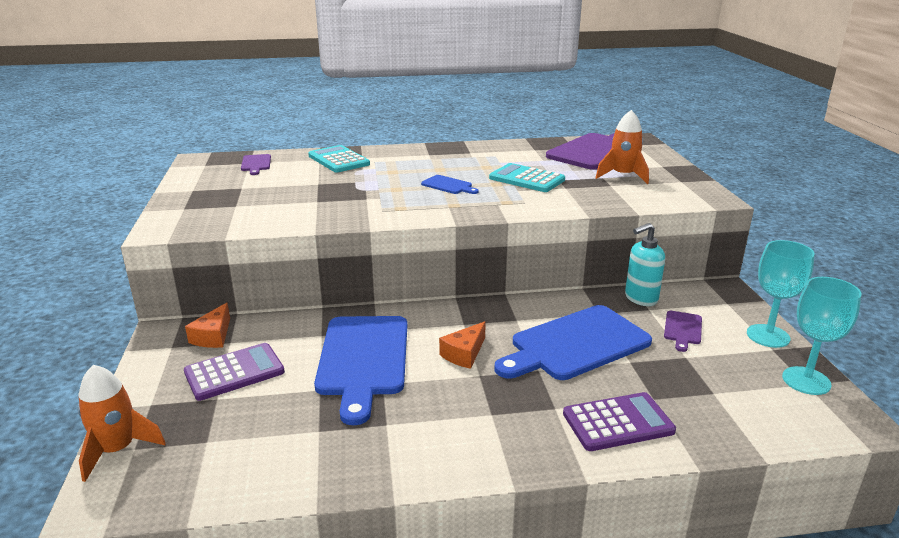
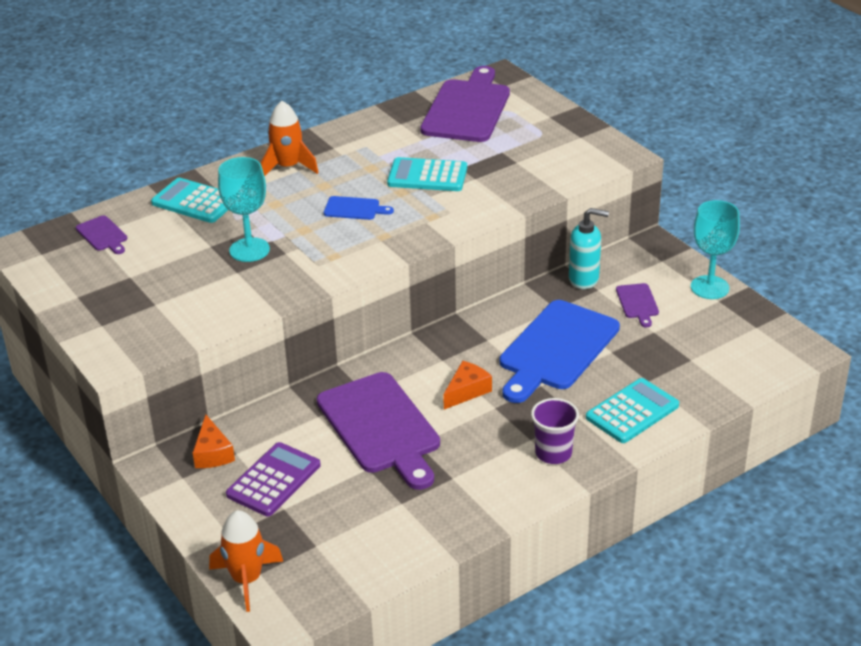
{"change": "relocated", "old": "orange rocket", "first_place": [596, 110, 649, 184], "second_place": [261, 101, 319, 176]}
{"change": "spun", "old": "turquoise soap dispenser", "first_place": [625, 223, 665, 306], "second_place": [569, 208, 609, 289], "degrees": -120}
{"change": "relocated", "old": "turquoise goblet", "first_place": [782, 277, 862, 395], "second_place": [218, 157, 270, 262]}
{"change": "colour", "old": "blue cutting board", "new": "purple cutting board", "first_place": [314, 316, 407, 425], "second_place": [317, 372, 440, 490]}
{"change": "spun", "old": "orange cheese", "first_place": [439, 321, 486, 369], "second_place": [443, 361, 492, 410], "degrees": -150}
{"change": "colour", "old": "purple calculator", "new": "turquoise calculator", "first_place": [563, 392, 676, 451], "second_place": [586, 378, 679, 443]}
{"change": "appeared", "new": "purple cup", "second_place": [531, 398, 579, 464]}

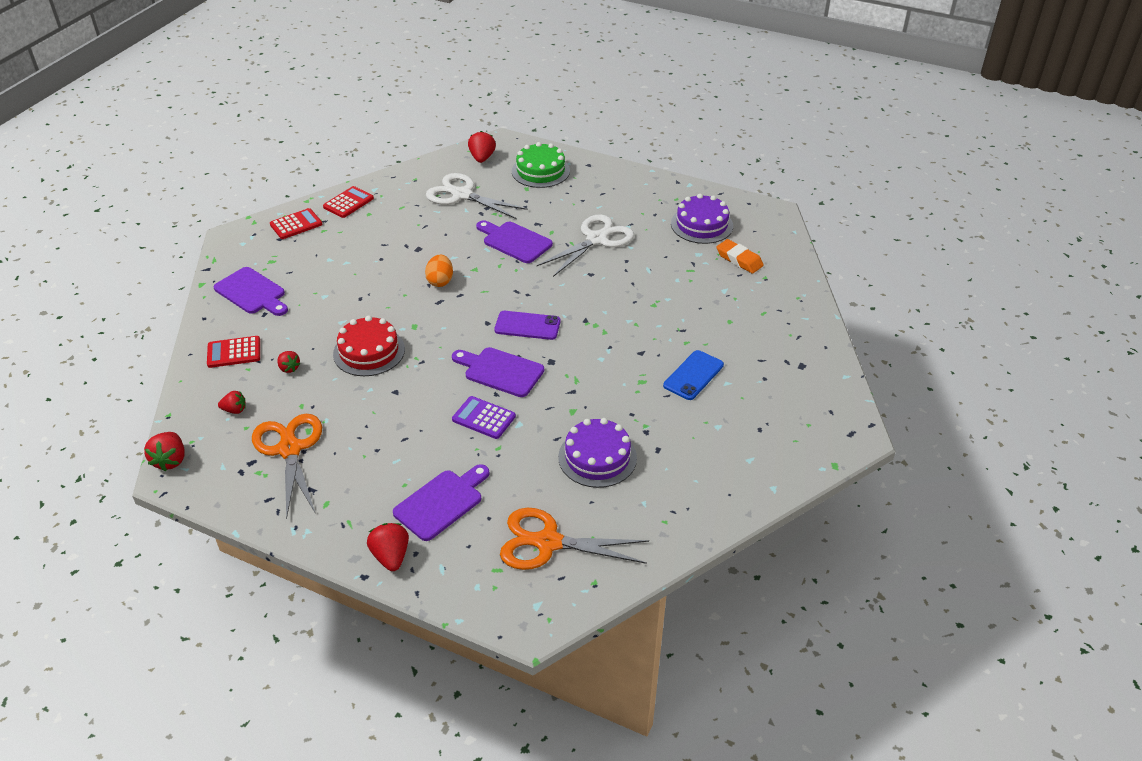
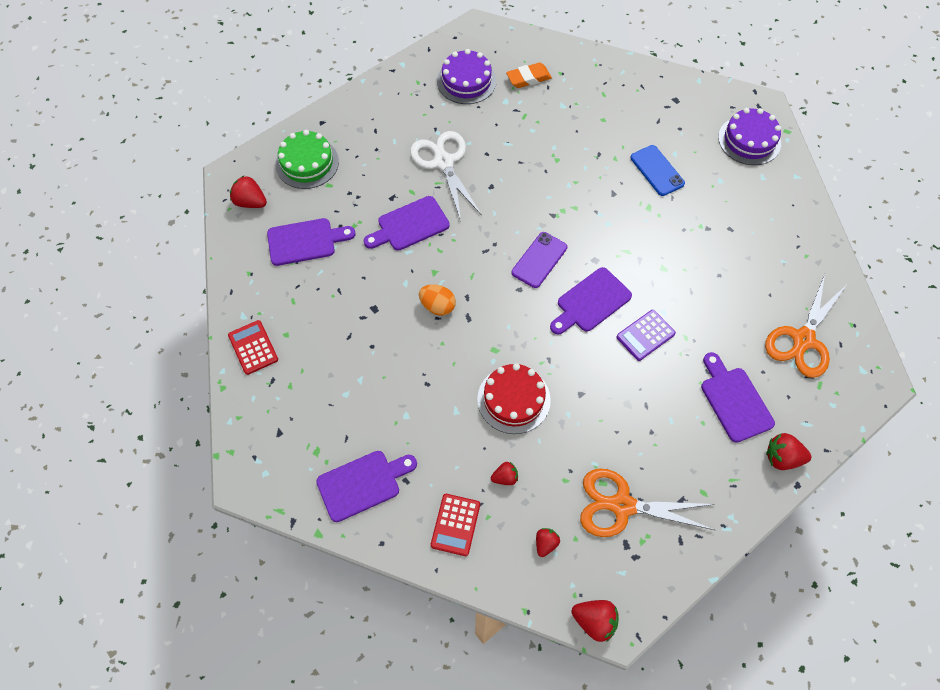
{"change": "exchanged", "old": "white scissors", "new": "purple cutting board", "first_place": [426, 173, 528, 219], "second_place": [267, 218, 356, 266]}
{"change": "missing", "old": "red calculator", "first_place": [270, 208, 322, 239]}
{"change": "relocated", "old": "purple cake", "first_place": [558, 418, 637, 488], "second_place": [718, 108, 781, 165]}

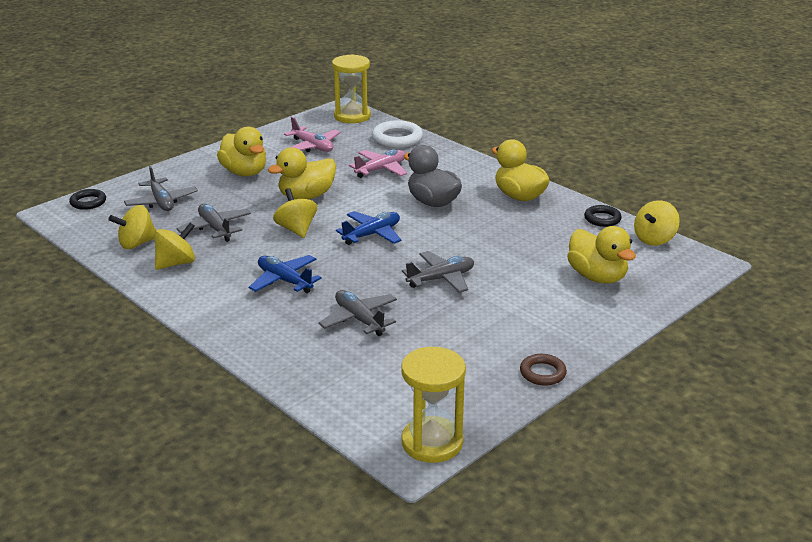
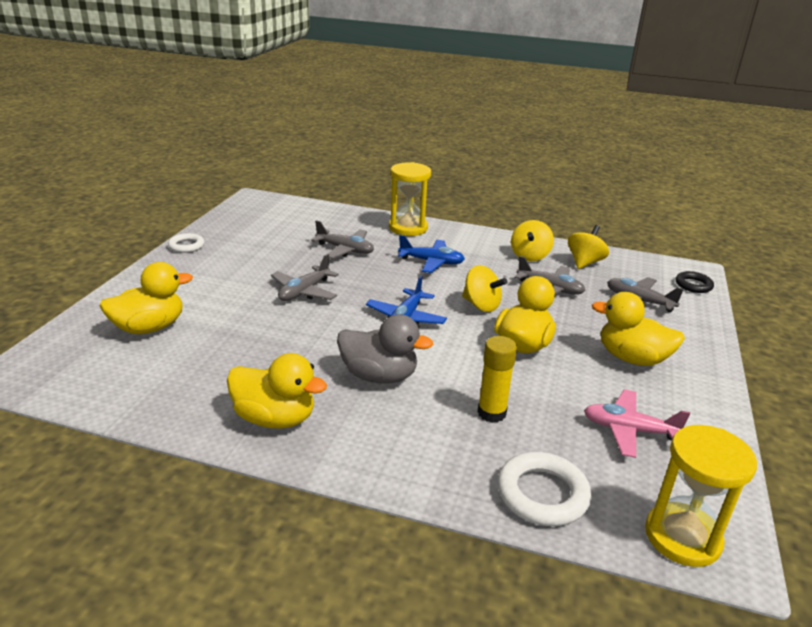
{"change": "exchanged", "old": "pink plane", "new": "yellow glue stick", "first_place": [349, 149, 407, 178], "second_place": [477, 336, 517, 423]}
{"change": "missing", "old": "yellow spinning top", "first_place": [634, 200, 680, 246]}
{"change": "missing", "old": "black ring", "first_place": [584, 205, 622, 227]}
{"change": "spun", "old": "yellow duck", "first_place": [567, 226, 636, 283], "second_place": [100, 262, 193, 334], "degrees": 120}
{"change": "relocated", "old": "yellow hourglass", "first_place": [401, 347, 466, 463], "second_place": [389, 162, 431, 236]}
{"change": "colour", "old": "brown ring", "new": "white ring", "first_place": [520, 354, 567, 386], "second_place": [168, 233, 204, 253]}

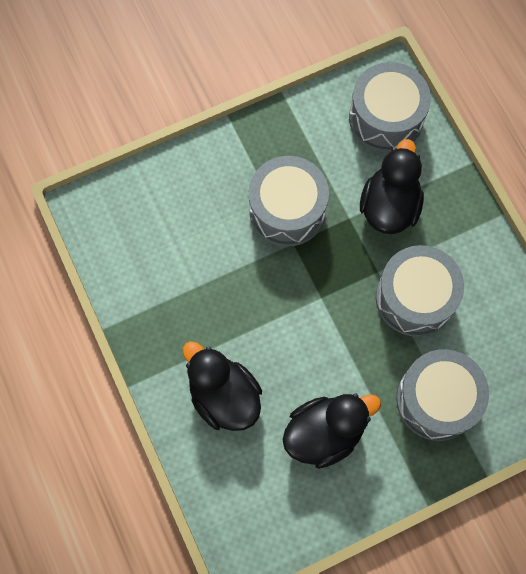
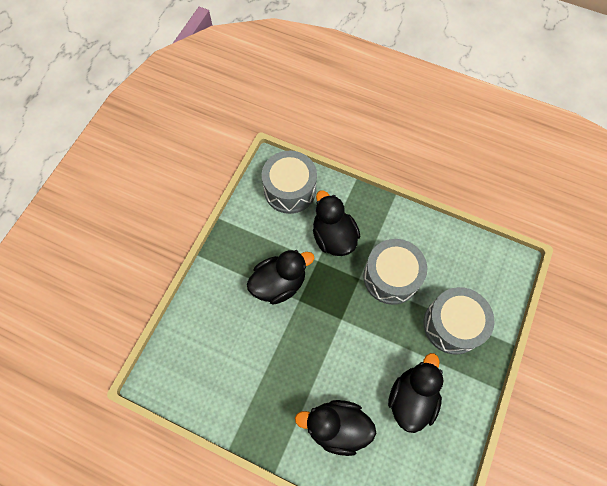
{"change": "exchanged", "old": "grey drum", "new": "black duck", "first_place": [249, 156, 329, 246], "second_place": [247, 250, 314, 304]}

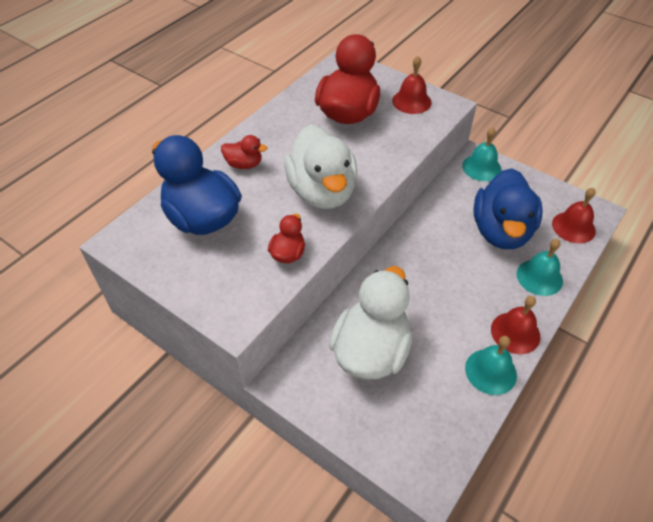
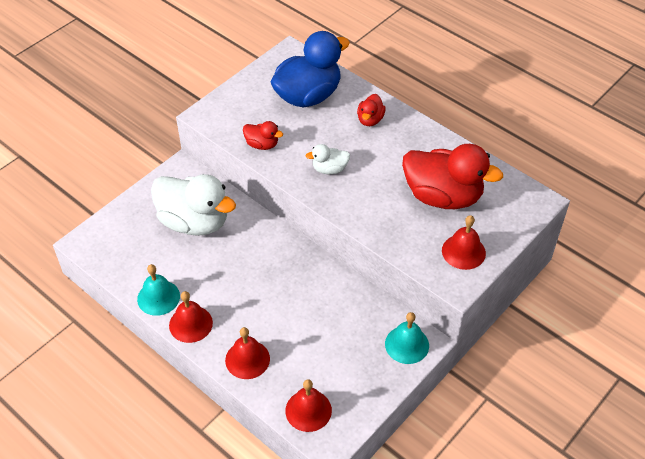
{"change": "size", "old": "white duck", "first_place": [284, 125, 357, 209], "second_place": [306, 144, 350, 174], "factor": 0.46}
{"change": "missing", "old": "blue duck", "first_place": [474, 168, 543, 249]}
{"change": "colour", "old": "turquoise bell", "new": "red bell", "first_place": [517, 239, 563, 296], "second_place": [225, 327, 270, 379]}

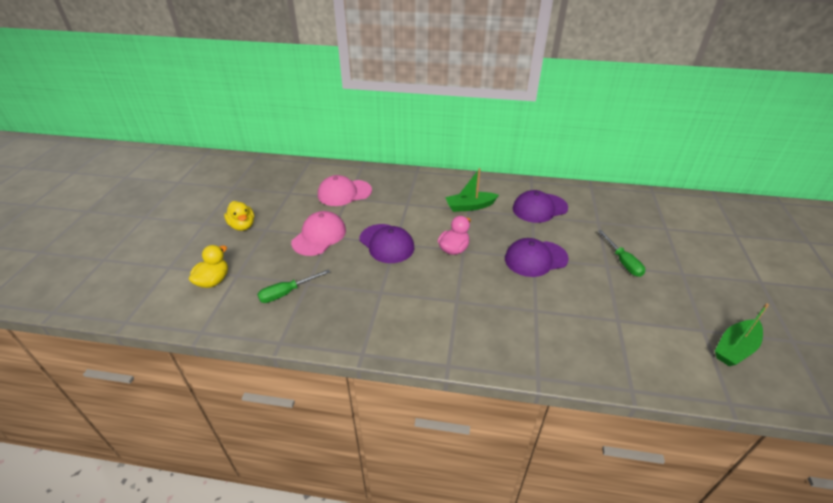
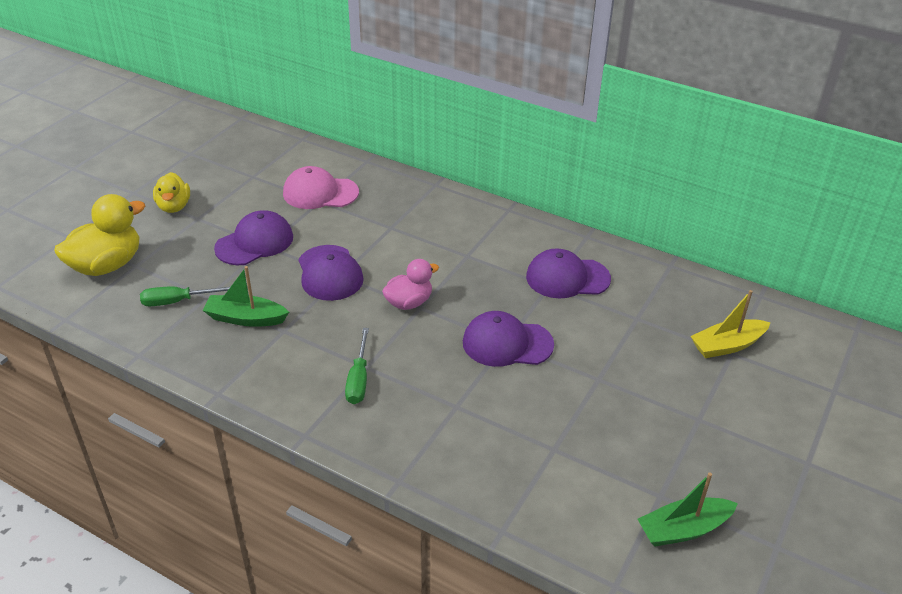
{"change": "relocated", "old": "green boat", "first_place": [445, 168, 499, 212], "second_place": [202, 266, 289, 327]}
{"change": "colour", "old": "pink cap", "new": "purple cap", "first_place": [291, 211, 346, 256], "second_place": [214, 210, 293, 265]}
{"change": "relocated", "old": "green screwdriver", "first_place": [598, 230, 645, 277], "second_place": [345, 328, 369, 404]}
{"change": "size", "old": "yellow duck", "first_place": [189, 245, 228, 288], "second_place": [54, 194, 145, 276], "factor": 1.6}
{"change": "appeared", "new": "yellow boat", "second_place": [690, 290, 771, 358]}

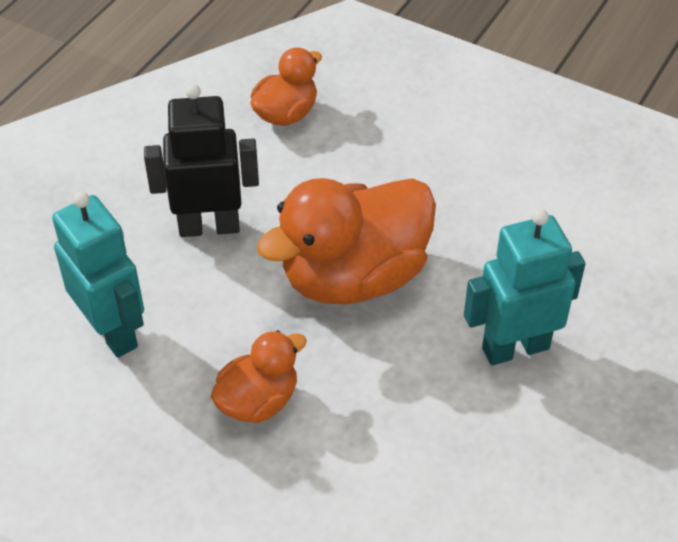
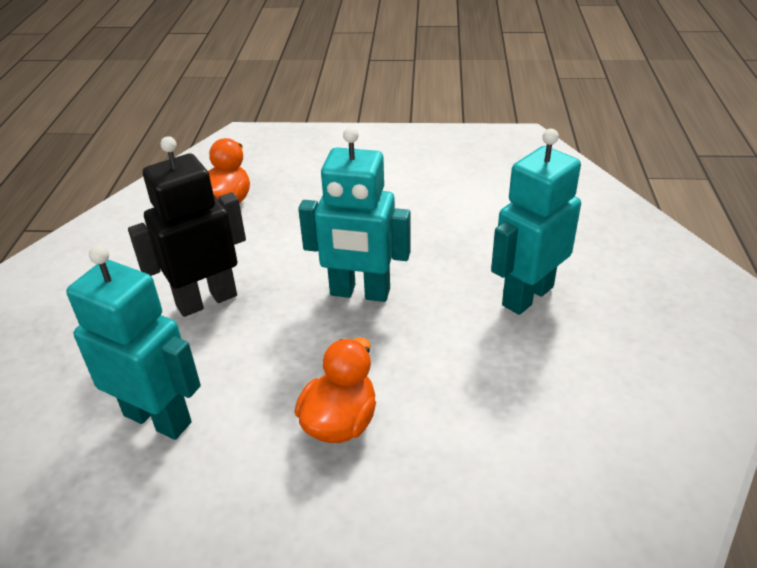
{"change": "exchanged", "old": "orange duck", "new": "turquoise robot", "first_place": [257, 178, 436, 305], "second_place": [298, 127, 410, 302]}

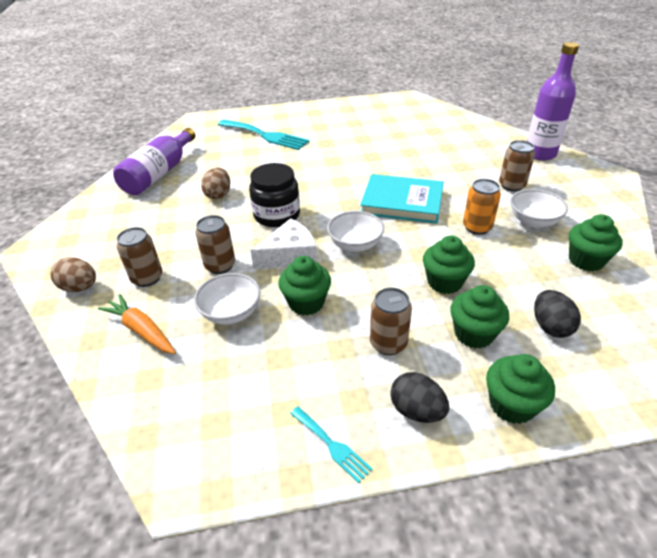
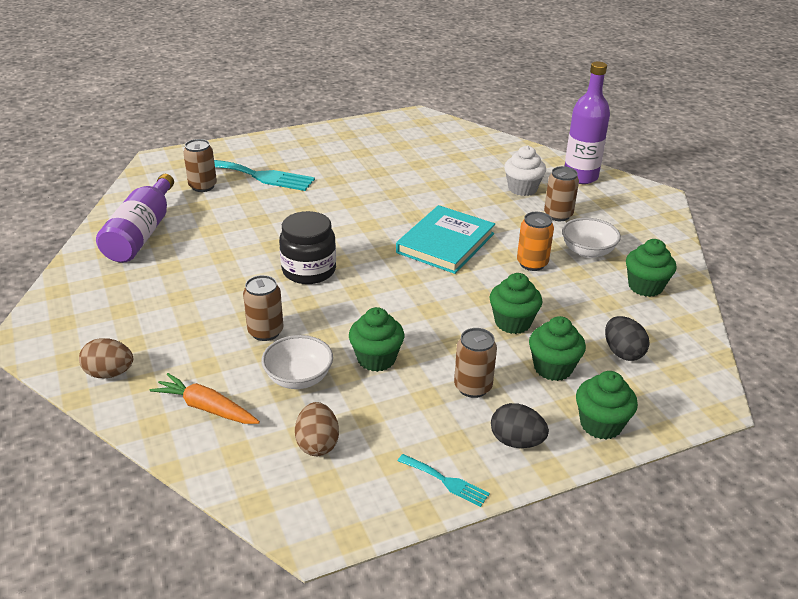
{"change": "relocated", "old": "brown egg", "first_place": [201, 168, 230, 200], "second_place": [295, 402, 339, 456]}
{"change": "spun", "old": "turquoise book", "first_place": [360, 174, 444, 224], "second_place": [396, 205, 495, 274], "degrees": -60}
{"change": "missing", "old": "white bowl", "first_place": [327, 211, 384, 252]}
{"change": "missing", "old": "white cheese", "first_place": [250, 218, 317, 269]}
{"change": "relocated", "old": "brown can", "first_place": [117, 227, 162, 287], "second_place": [183, 139, 217, 192]}
{"change": "appeared", "new": "white cupcake", "second_place": [504, 145, 546, 196]}

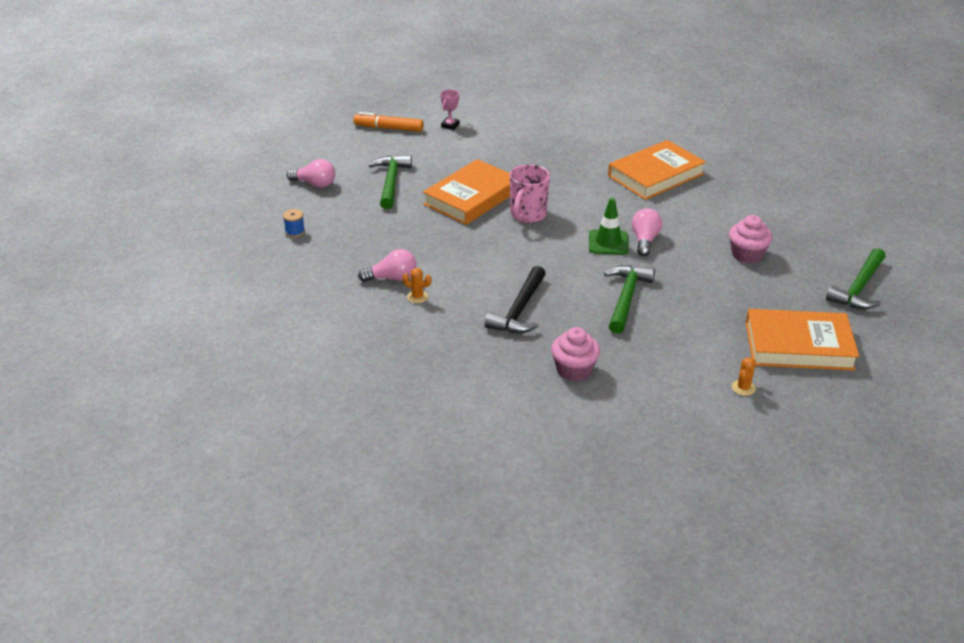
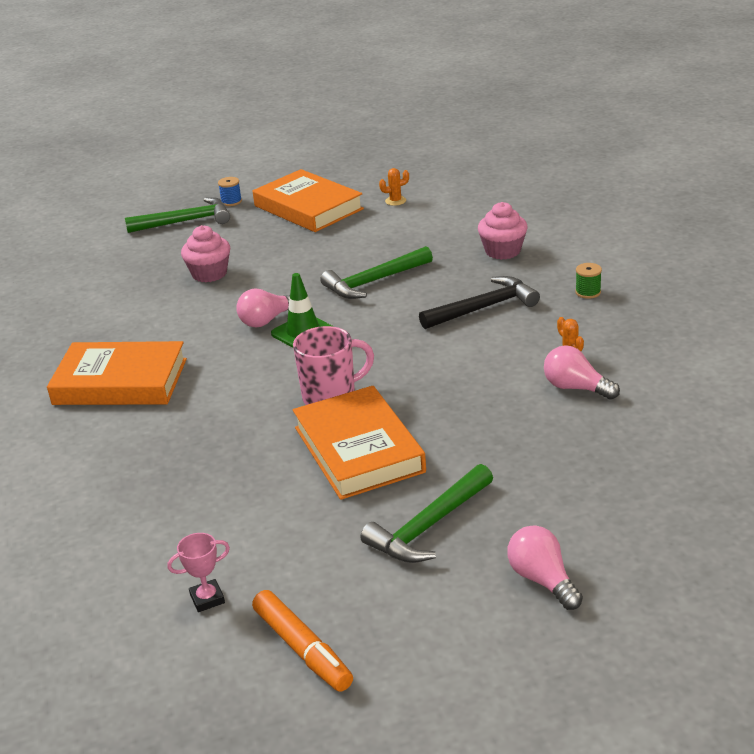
{"change": "spun", "old": "orange book", "first_place": [423, 159, 510, 225], "second_place": [293, 386, 426, 500], "degrees": 75}
{"change": "relocated", "old": "blue spool", "first_place": [283, 209, 305, 237], "second_place": [218, 177, 242, 206]}
{"change": "appeared", "new": "green spool", "second_place": [575, 263, 602, 299]}

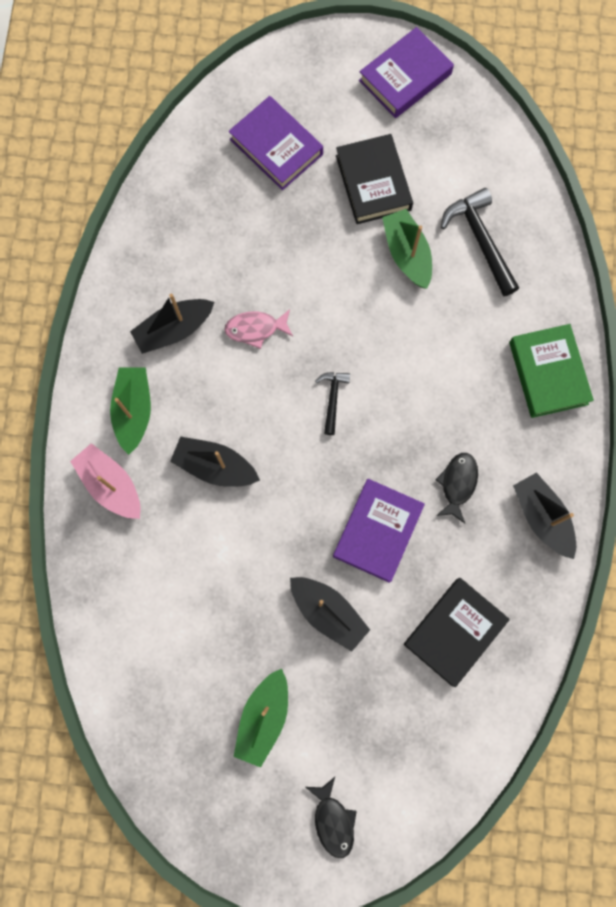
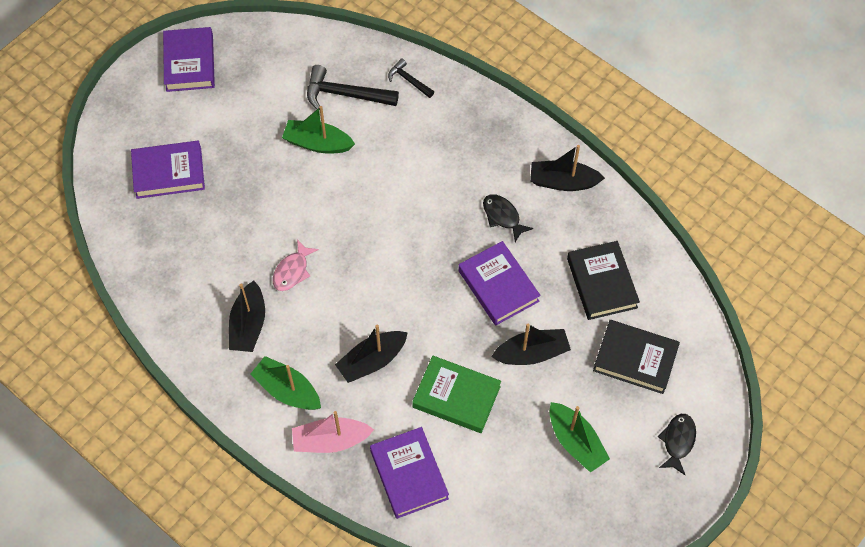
{"change": "relocated", "old": "black book", "first_place": [336, 134, 413, 224], "second_place": [593, 320, 680, 394]}
{"change": "relocated", "old": "green book", "first_place": [509, 324, 594, 418], "second_place": [412, 356, 501, 433]}
{"change": "relocated", "old": "black hammer", "first_place": [315, 372, 350, 435], "second_place": [388, 58, 434, 98]}
{"change": "spun", "old": "black fish", "first_place": [306, 777, 357, 858], "second_place": [658, 414, 696, 475], "degrees": -90}
{"change": "appeared", "new": "purple book", "second_place": [370, 427, 449, 519]}

